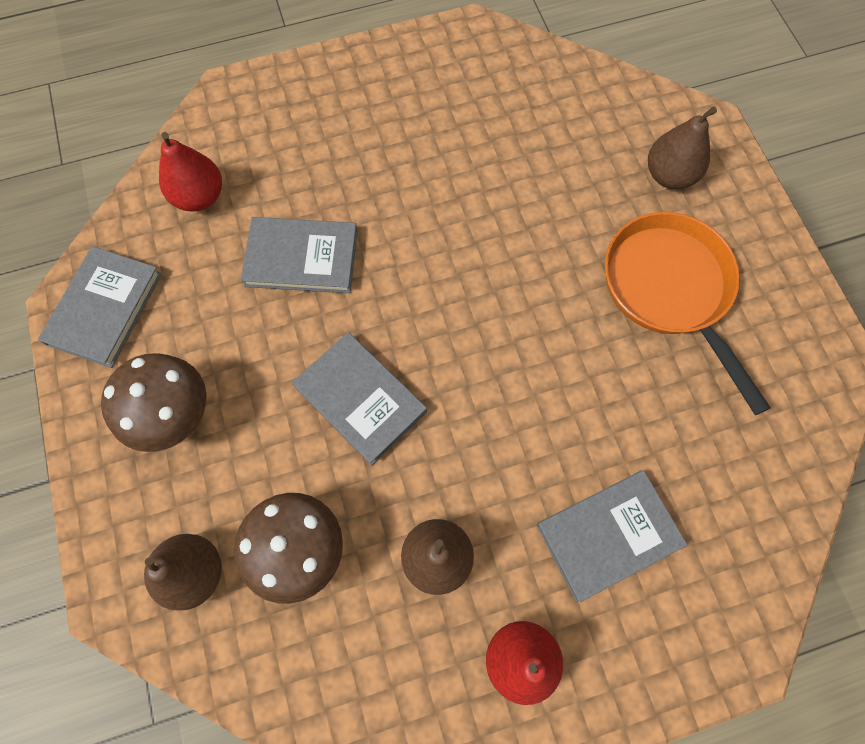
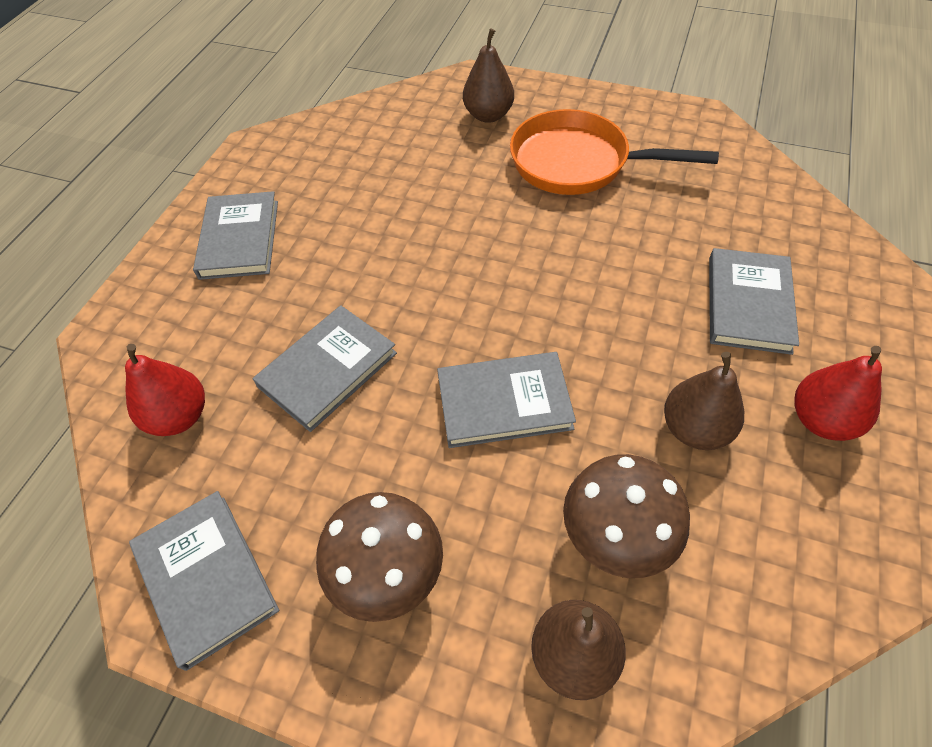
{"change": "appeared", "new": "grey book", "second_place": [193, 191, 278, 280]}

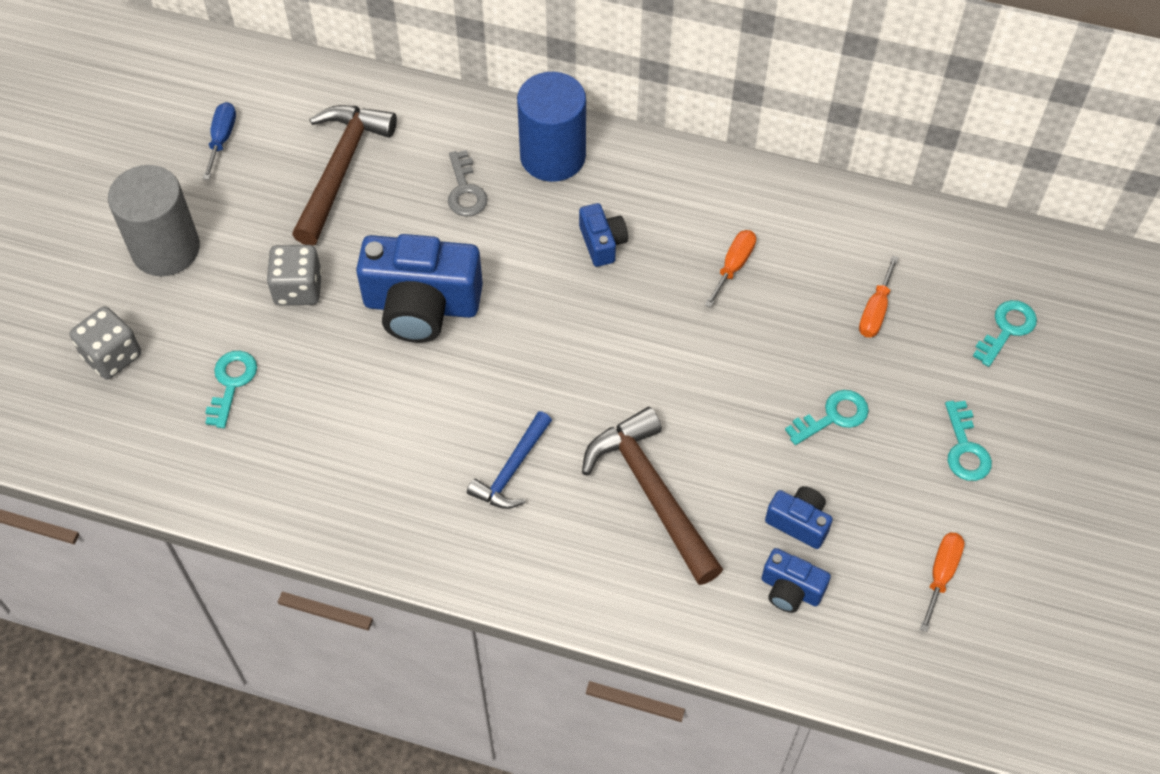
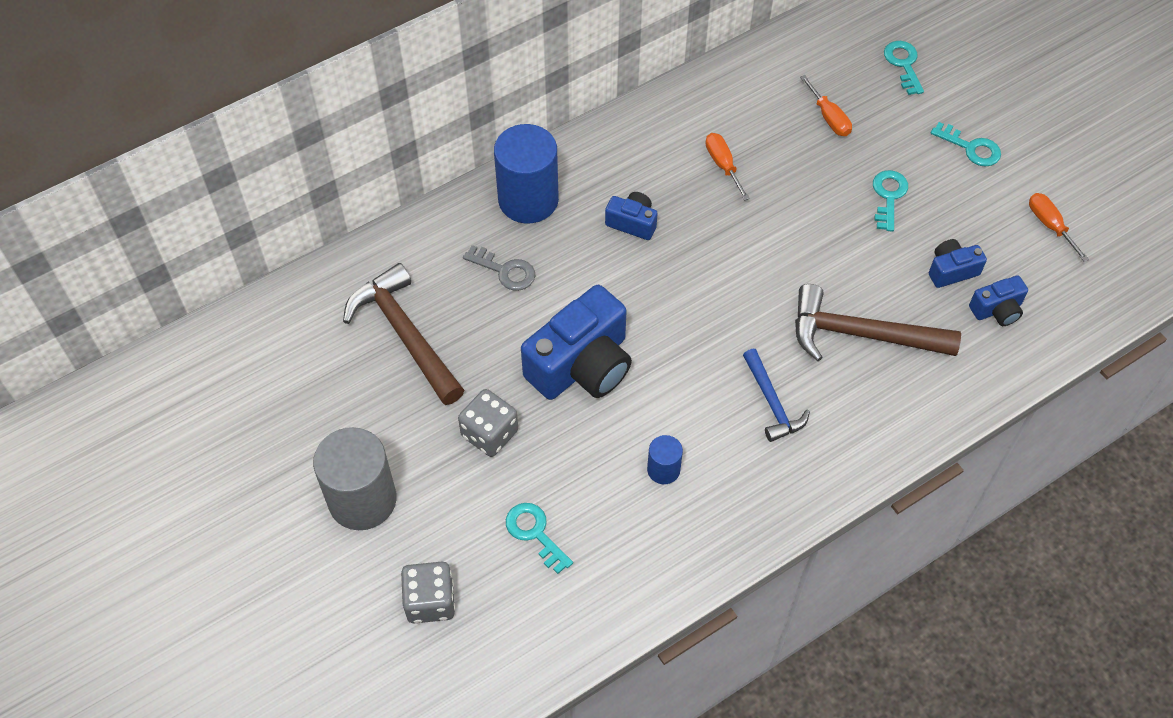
{"change": "missing", "old": "blue screwdriver", "first_place": [203, 102, 236, 180]}
{"change": "appeared", "new": "blue cylinder", "second_place": [647, 435, 683, 484]}

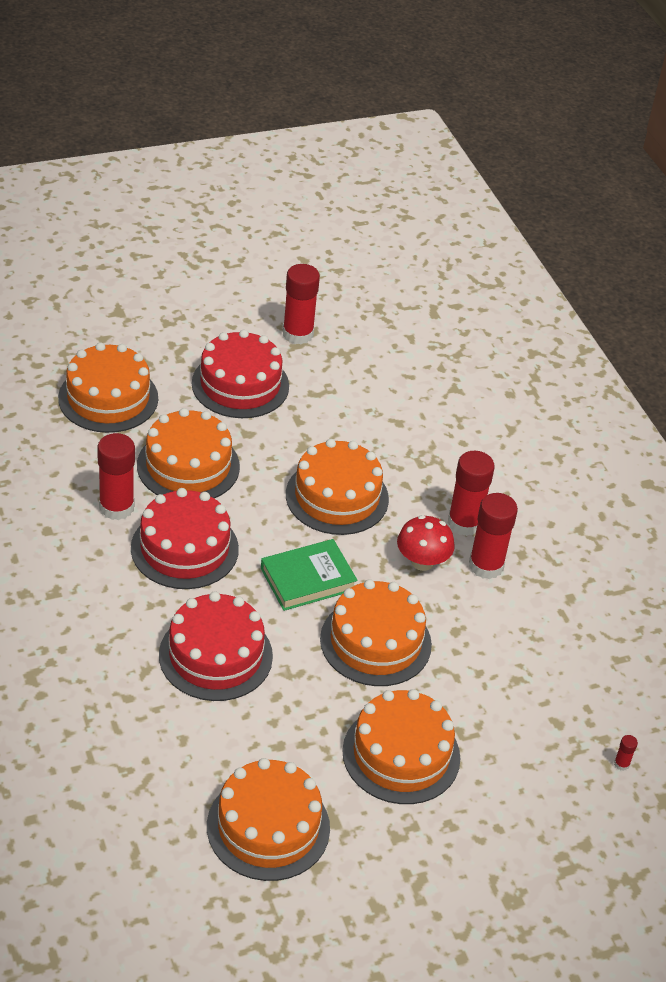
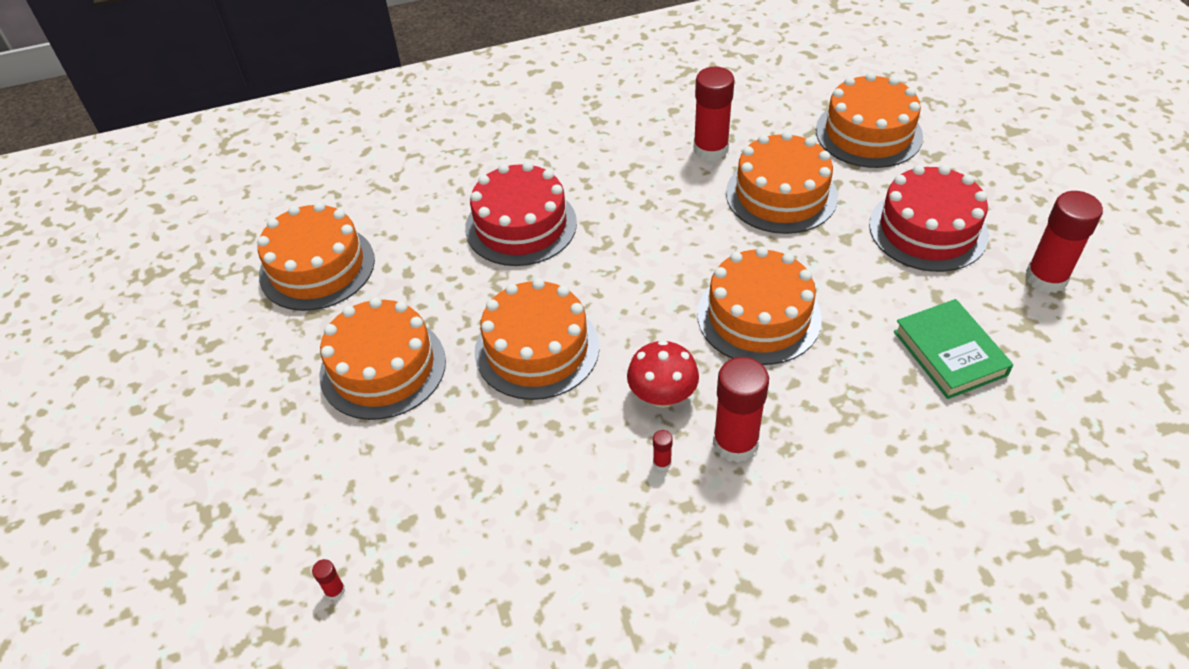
{"change": "missing", "old": "red cake", "first_place": [131, 488, 239, 589]}
{"change": "size", "old": "red glue stick", "first_place": [469, 493, 518, 579], "second_place": [653, 430, 673, 471], "factor": 0.4}
{"change": "relocated", "old": "green book", "first_place": [261, 539, 358, 611], "second_place": [894, 299, 1013, 399]}

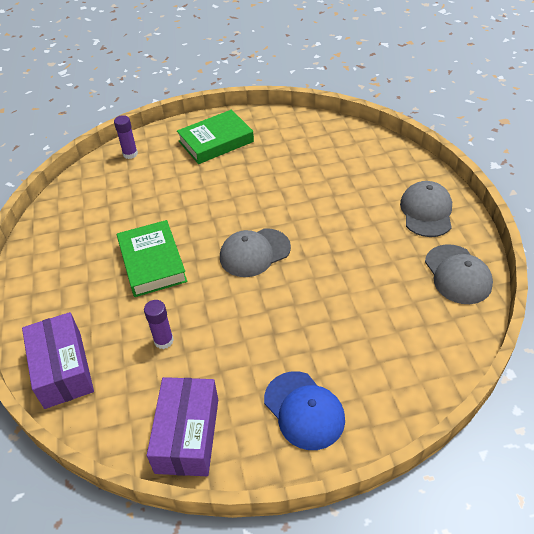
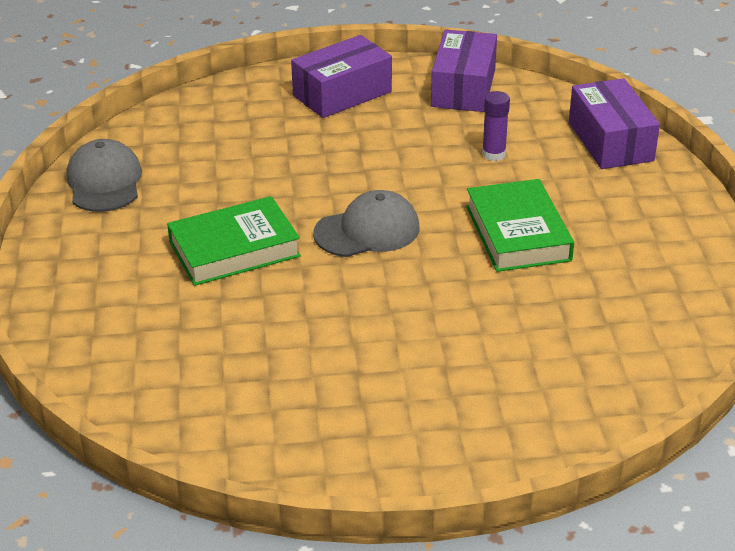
{"change": "relocated", "old": "green book", "first_place": [177, 110, 254, 164], "second_place": [167, 196, 301, 286]}
{"change": "missing", "old": "purple glue stick", "first_place": [114, 115, 138, 159]}
{"change": "missing", "old": "grey cap", "first_place": [400, 181, 452, 237]}
{"change": "exchanged", "old": "blue cap", "new": "purple box", "first_place": [264, 371, 345, 450], "second_place": [291, 35, 392, 118]}

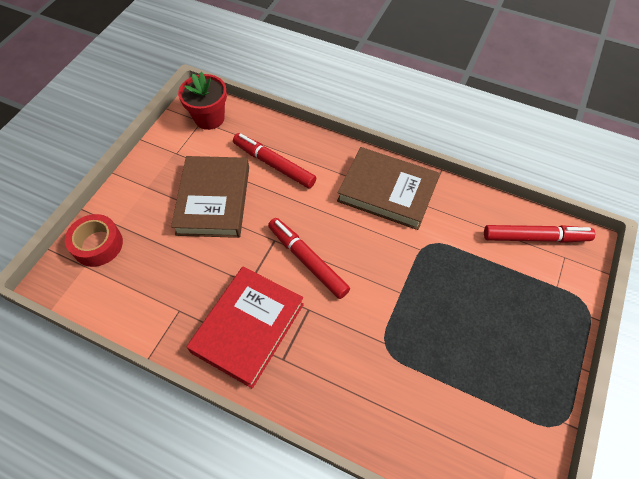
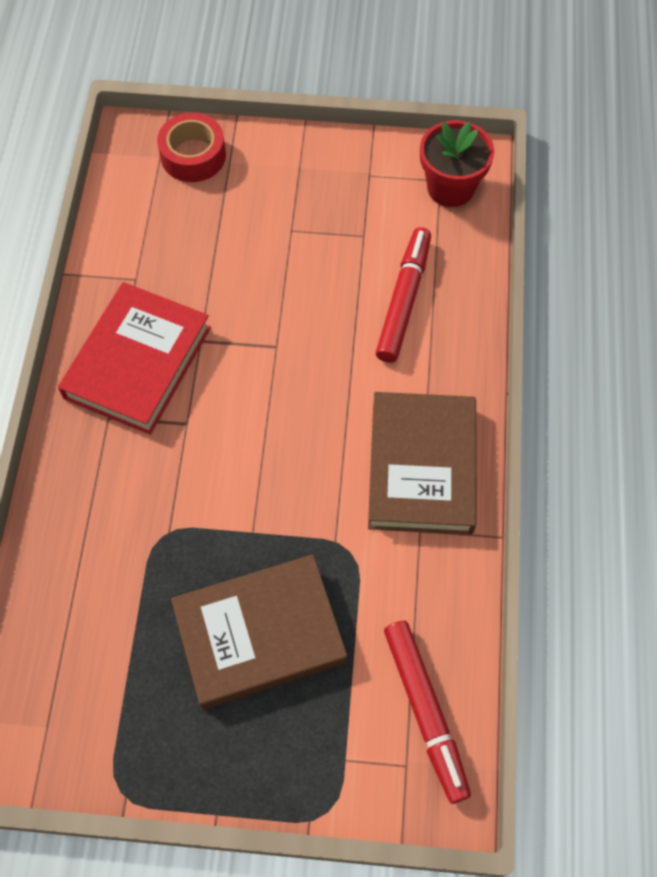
{"change": "relocated", "old": "brown book", "first_place": [171, 156, 249, 238], "second_place": [171, 554, 347, 709]}
{"change": "missing", "old": "red marker", "first_place": [268, 218, 350, 299]}
{"change": "spun", "old": "red book", "first_place": [186, 266, 304, 389], "second_place": [58, 282, 211, 435], "degrees": -75}

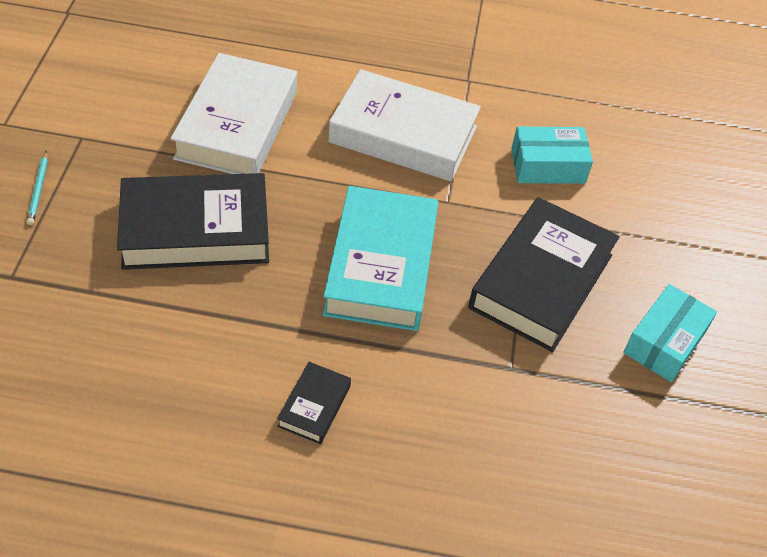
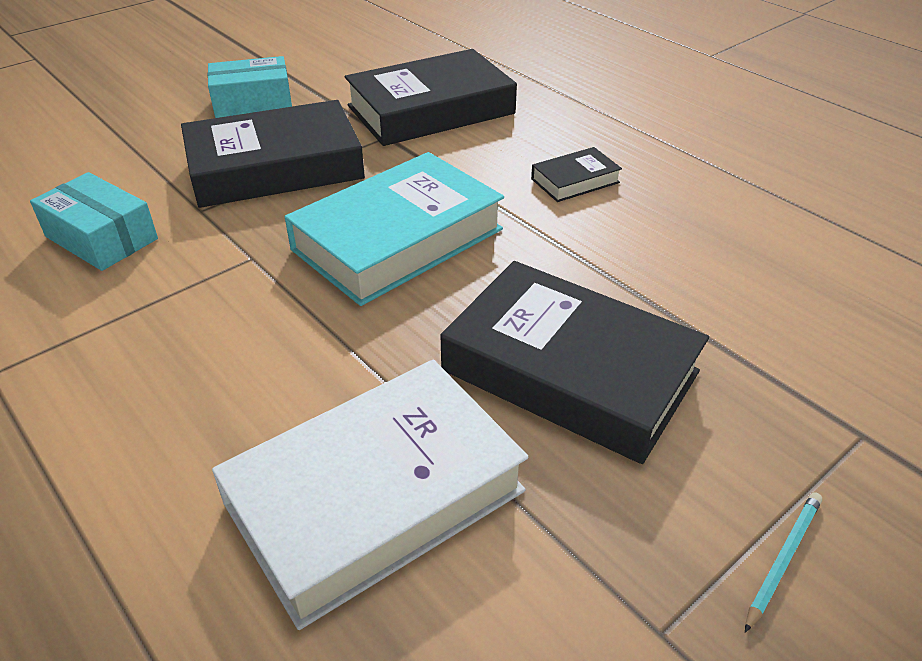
{"change": "missing", "old": "white book", "first_place": [328, 69, 481, 181]}
{"change": "appeared", "new": "black book", "second_place": [345, 49, 517, 146]}

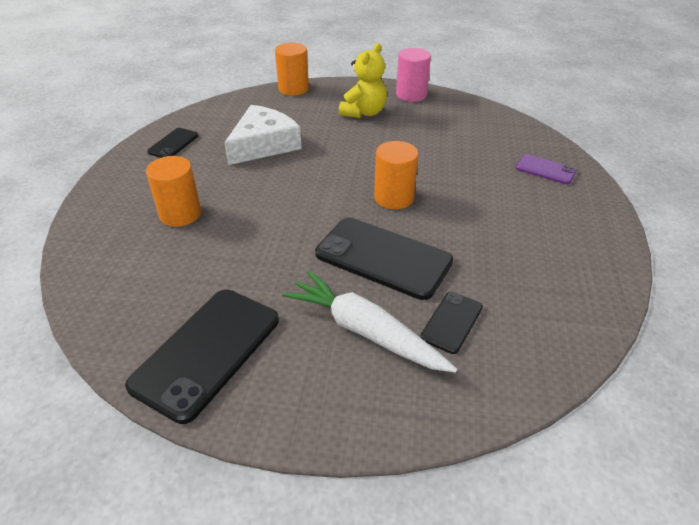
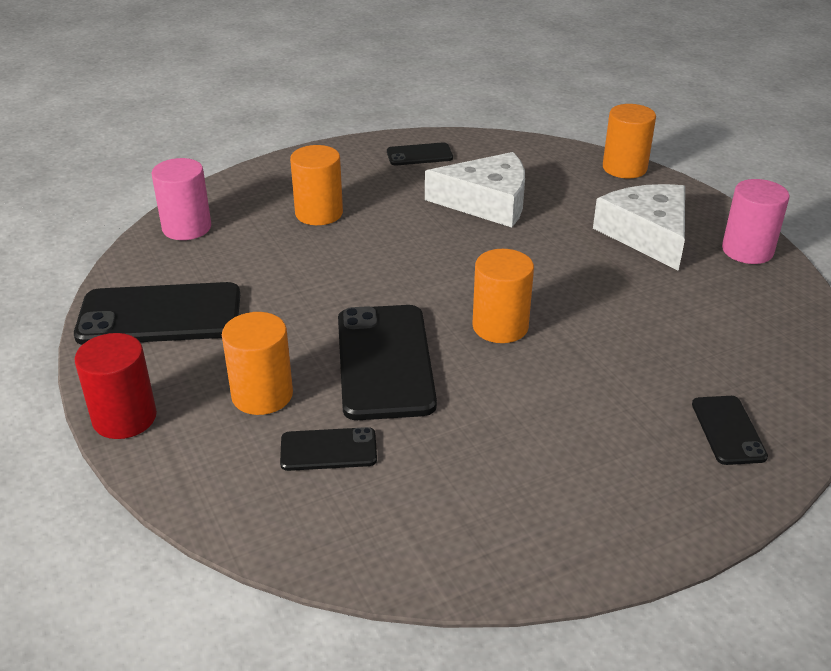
{"change": "exchanged", "old": "yellow teddy bear", "new": "white cheese", "first_place": [339, 43, 387, 118], "second_place": [593, 184, 685, 271]}
{"change": "colour", "old": "purple phone", "new": "black phone", "first_place": [516, 154, 576, 184], "second_place": [692, 396, 768, 465]}
{"change": "exchanged", "old": "white carrot", "new": "orange cylinder", "first_place": [282, 271, 457, 373], "second_place": [222, 312, 293, 415]}
{"change": "appeared", "new": "pink cylinder", "second_place": [151, 158, 211, 240]}
{"change": "appeared", "new": "red cylinder", "second_place": [75, 333, 157, 439]}

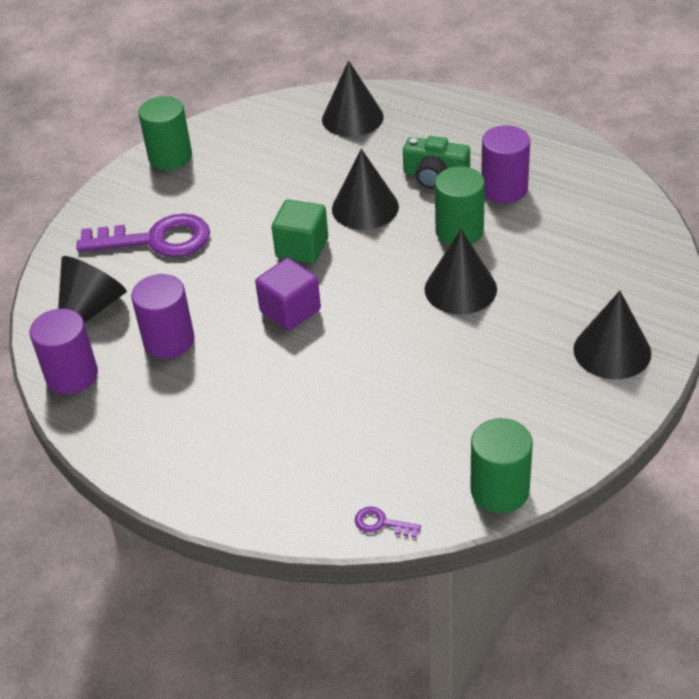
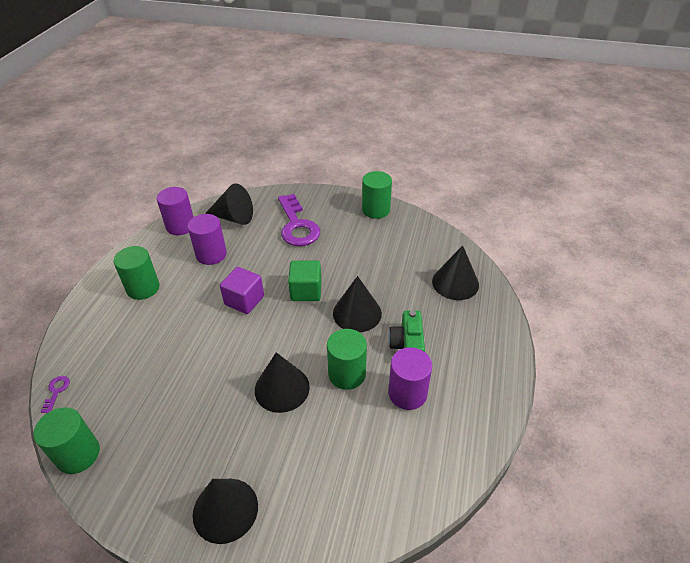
{"change": "appeared", "new": "green cylinder", "second_place": [114, 246, 160, 300]}

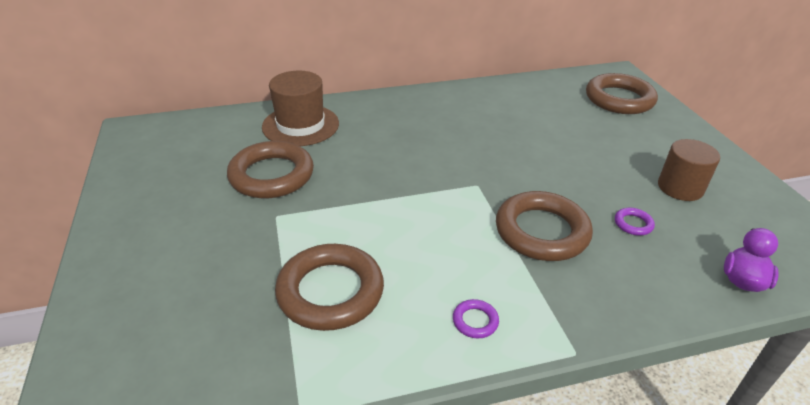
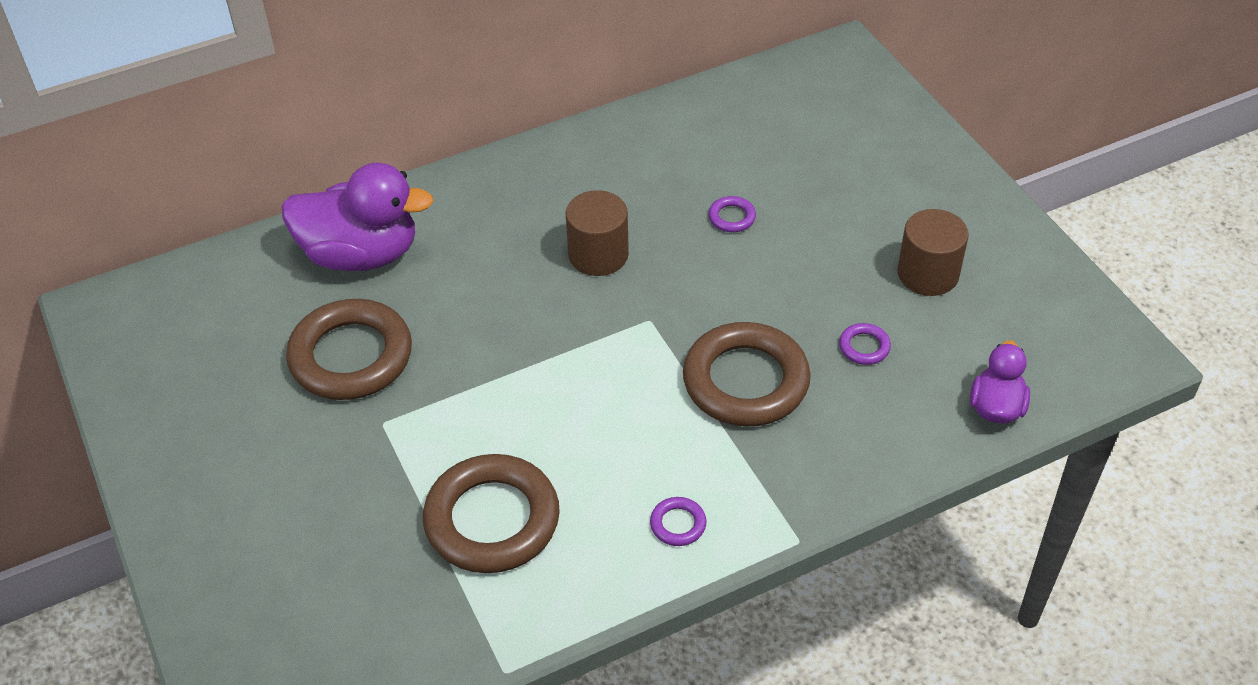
{"change": "exchanged", "old": "brown hat", "new": "purple duck", "first_place": [262, 71, 339, 146], "second_place": [281, 163, 433, 271]}
{"change": "missing", "old": "brown ring", "first_place": [586, 73, 658, 114]}
{"change": "appeared", "new": "brown cylinder", "second_place": [566, 190, 629, 276]}
{"change": "appeared", "new": "purple ring", "second_place": [708, 196, 756, 232]}

